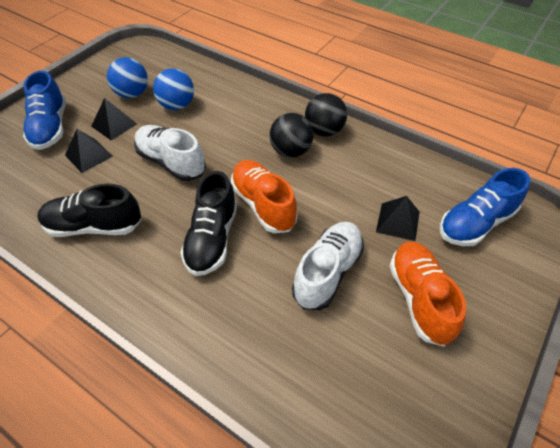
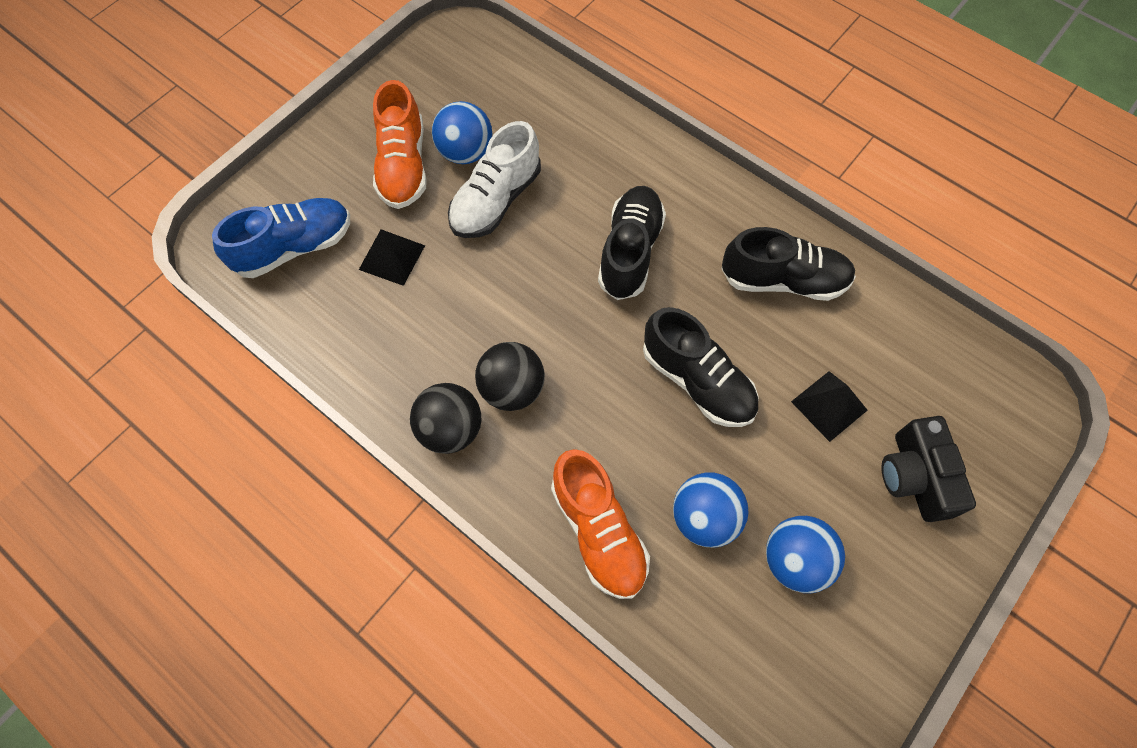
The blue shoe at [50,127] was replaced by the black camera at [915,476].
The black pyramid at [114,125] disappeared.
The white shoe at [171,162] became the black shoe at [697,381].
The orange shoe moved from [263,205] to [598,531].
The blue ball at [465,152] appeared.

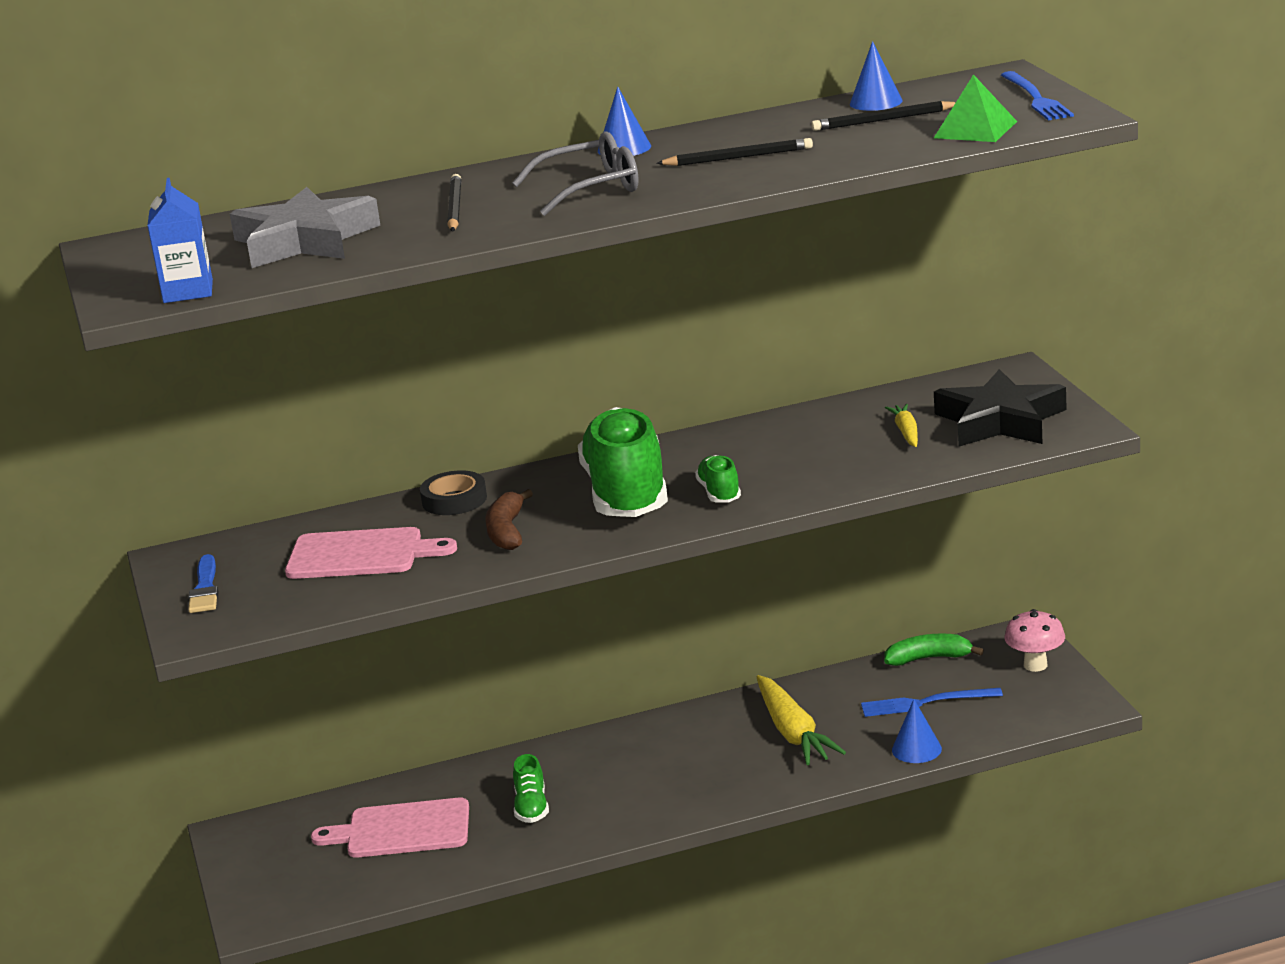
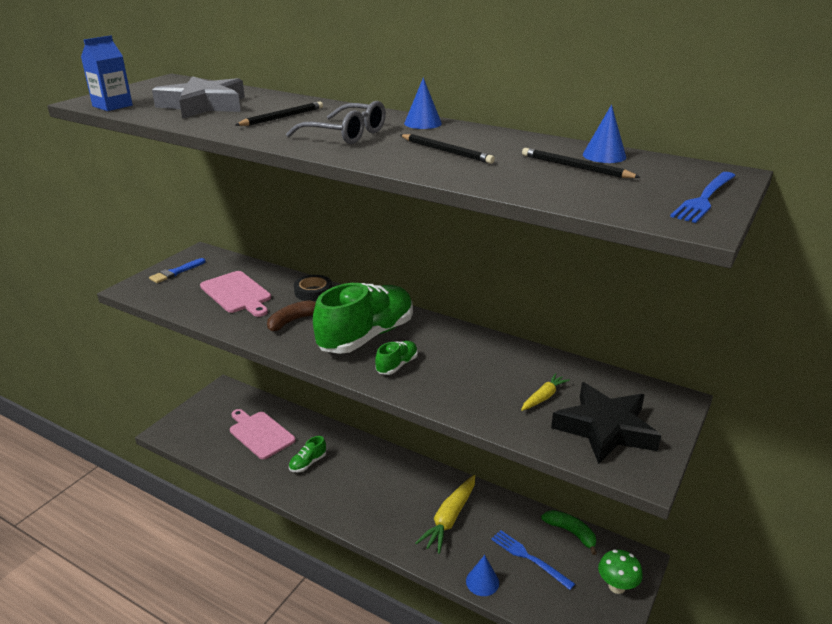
The green pyramid at [975,129] disappeared.
The pink mushroom at [1035,665] became the green mushroom at [616,586].

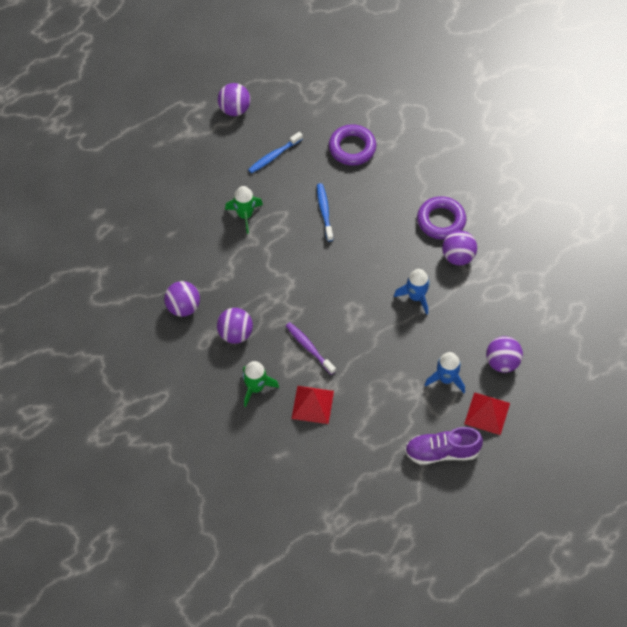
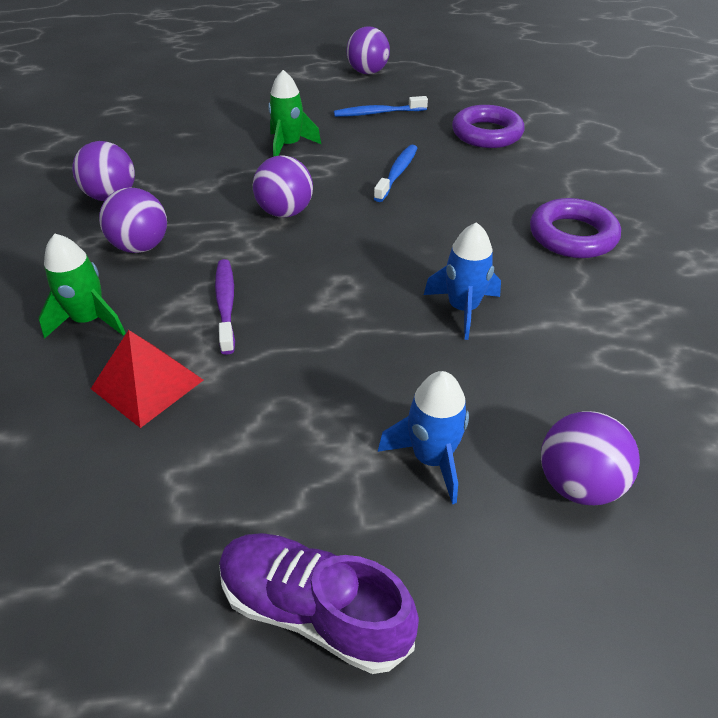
The purple ball moved from [458,257] to [285,212].
The red pyramid at [487,413] disappeared.

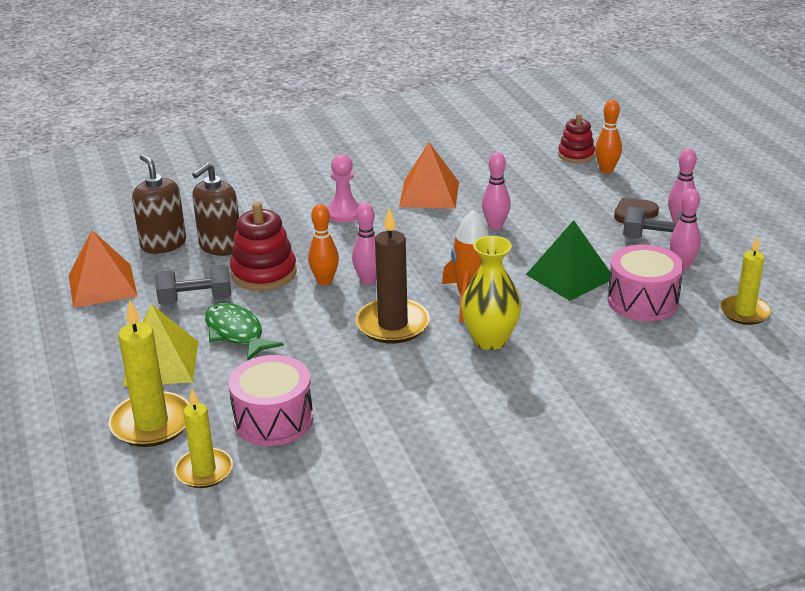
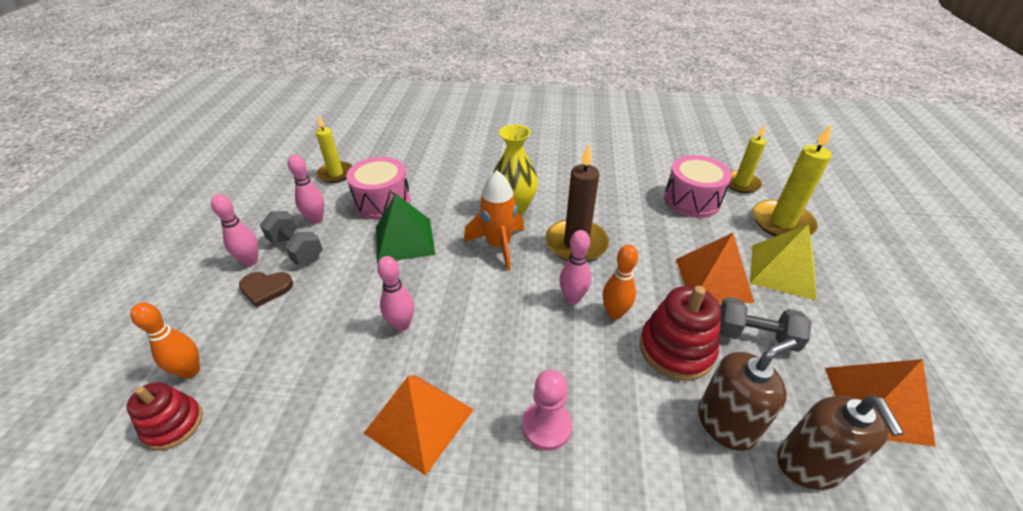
The green fish at [236,333] was replaced by the orange pyramid at [713,280].

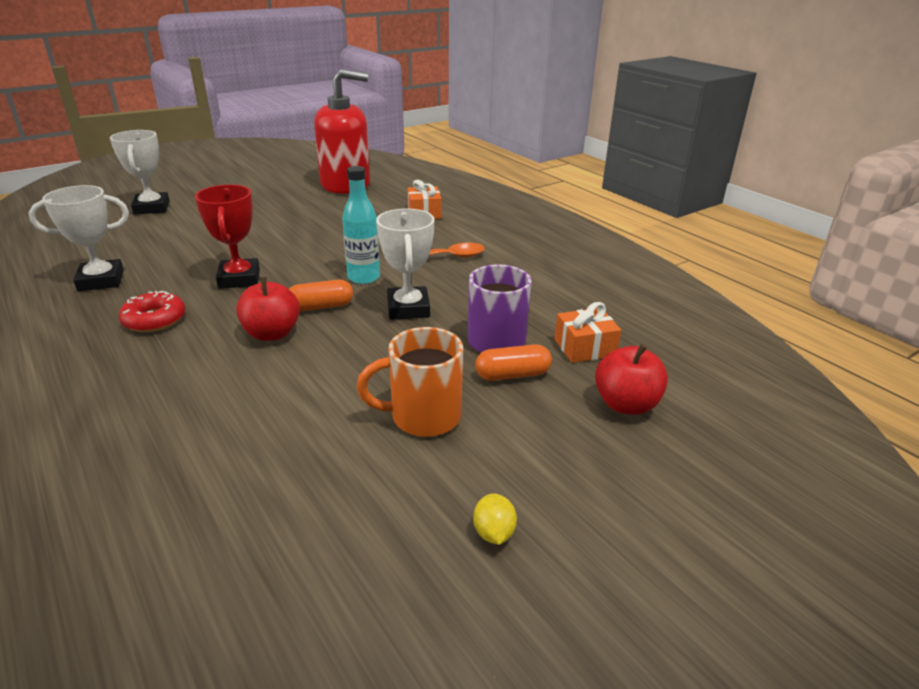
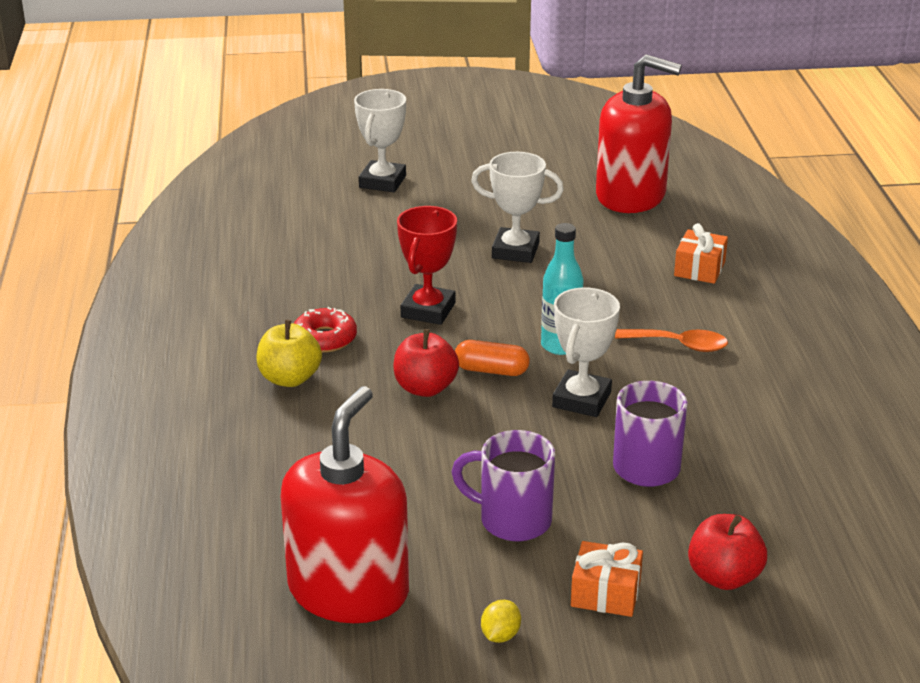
The white trophy moved from [101,280] to [515,251].
The orange mug at [423,417] became the purple mug at [512,520].
The orange capsule at [512,375] disappeared.
The orange gift moved from [584,347] to [605,593].
The yellow apple at [290,378] appeared.
The red soap dispenser at [348,590] appeared.

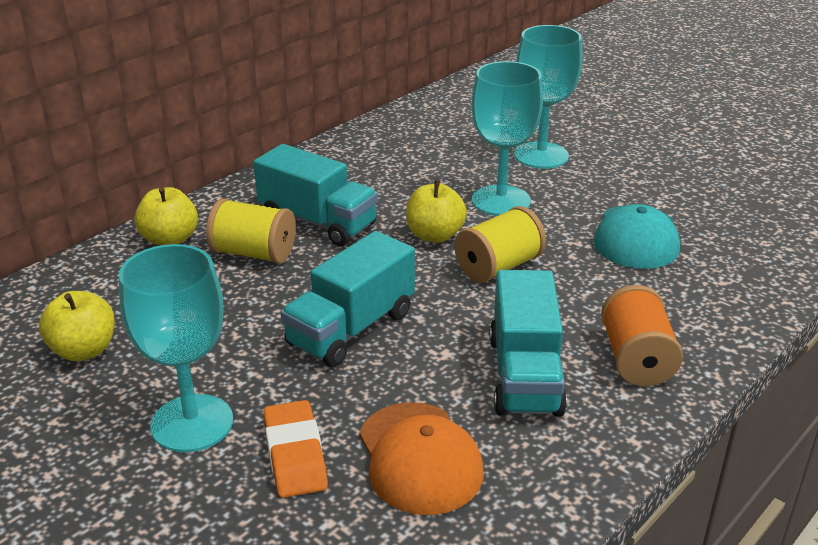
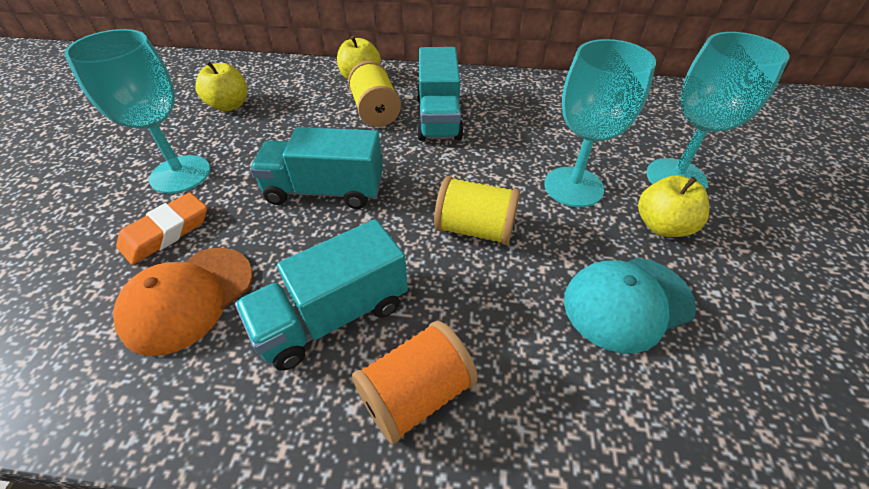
The yellow apple moved from [434,235] to [662,226].

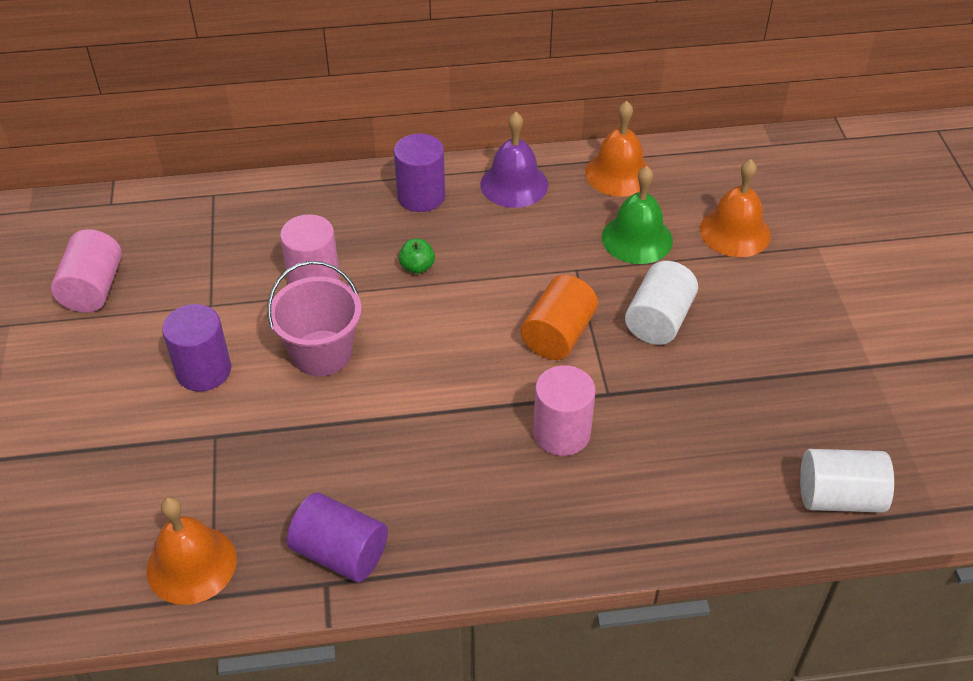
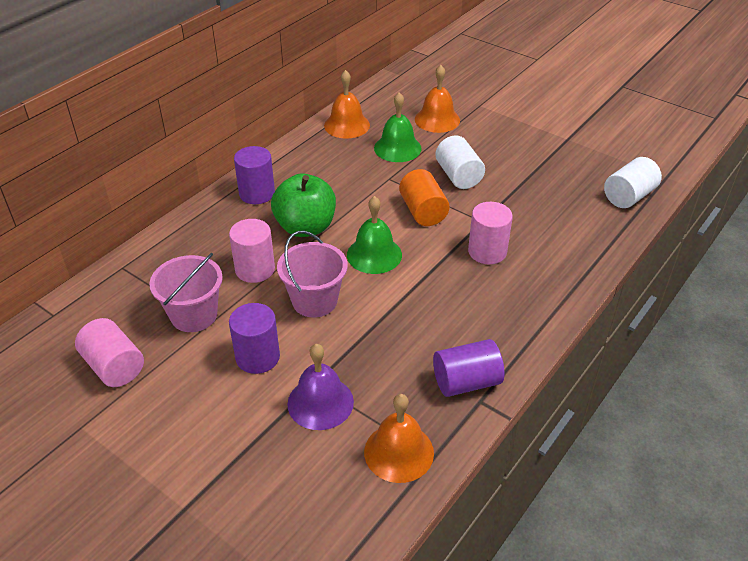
The green apple at [417,267] changed to 2.41 times the size.
The purple bell moved from [514,184] to [320,402].
The pink bucket at [194,315] appeared.
The green bell at [374,254] appeared.

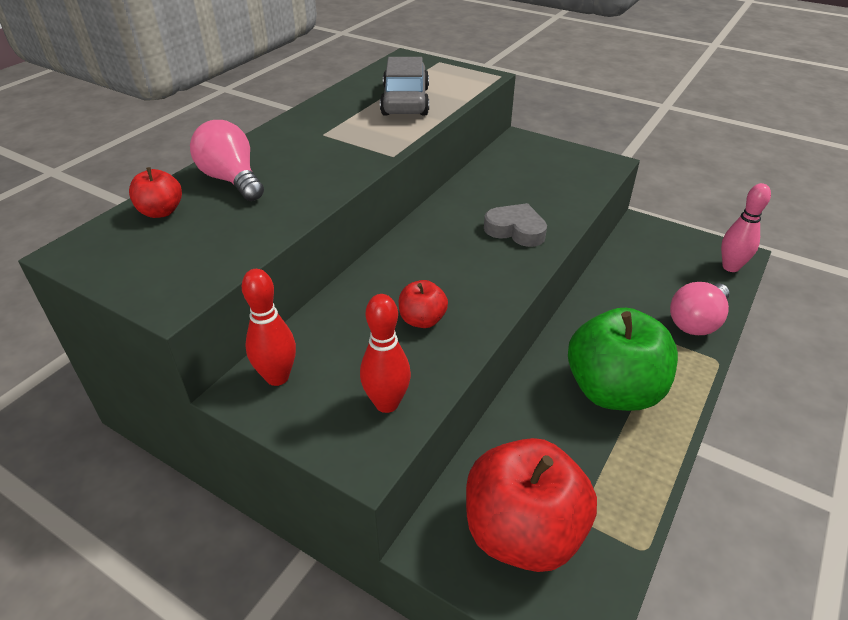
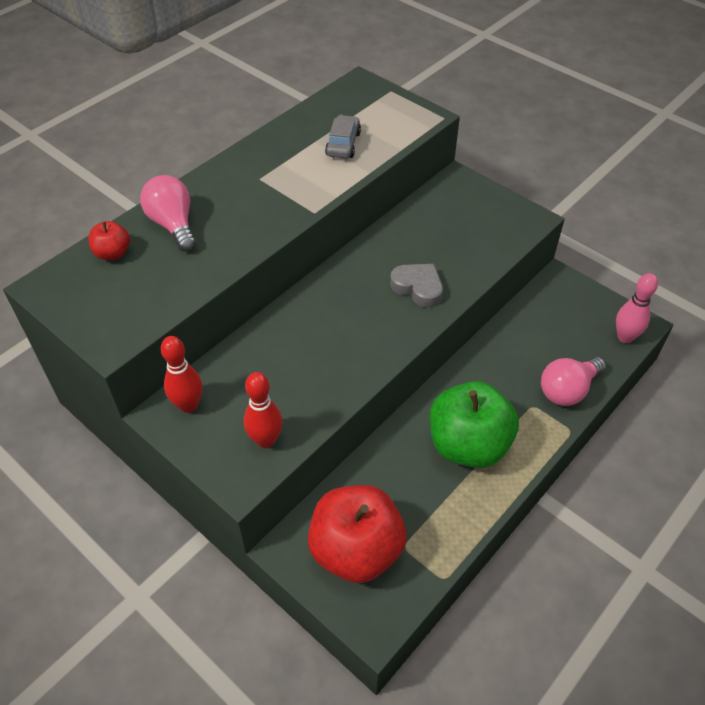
The grey car at [405,101] changed to 0.65 times the size.
The red apple at [422,320] disappeared.

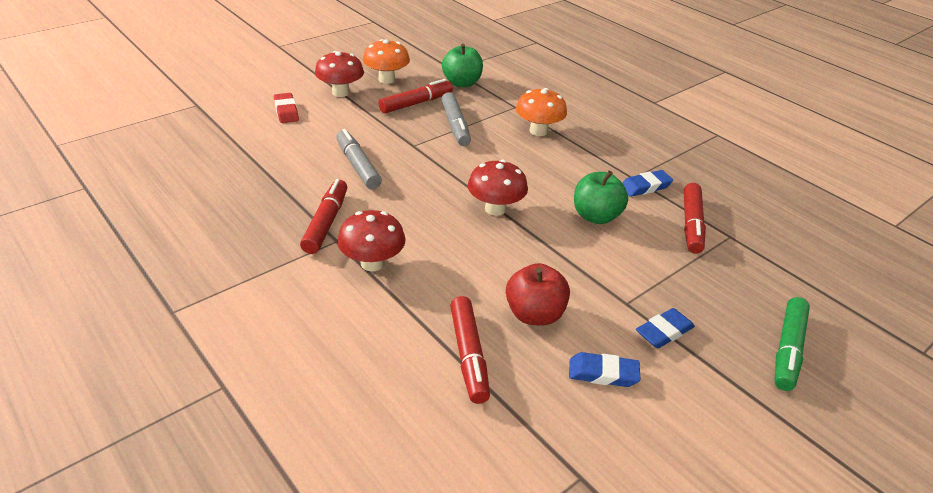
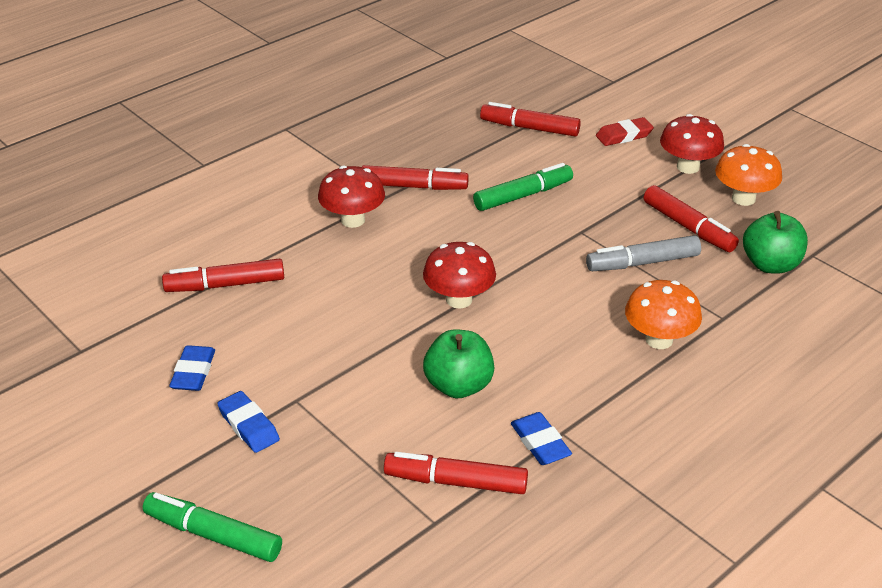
The grey marker at [358,166] became the green marker at [523,195].
The red apple at [534,314] disappeared.
The red marker at [529,128] appeared.

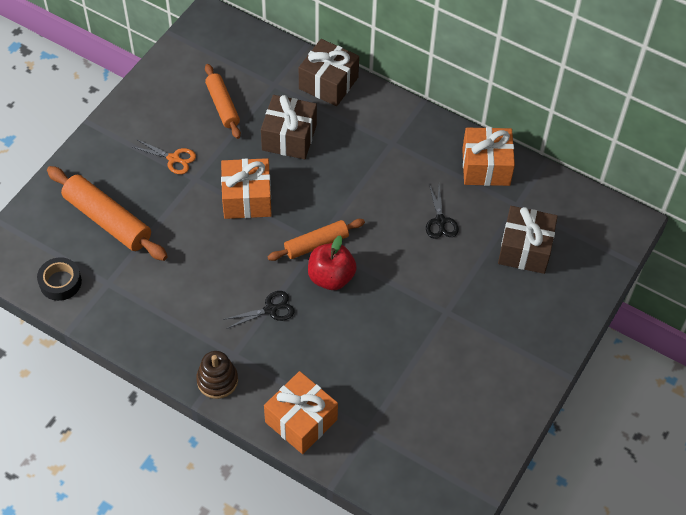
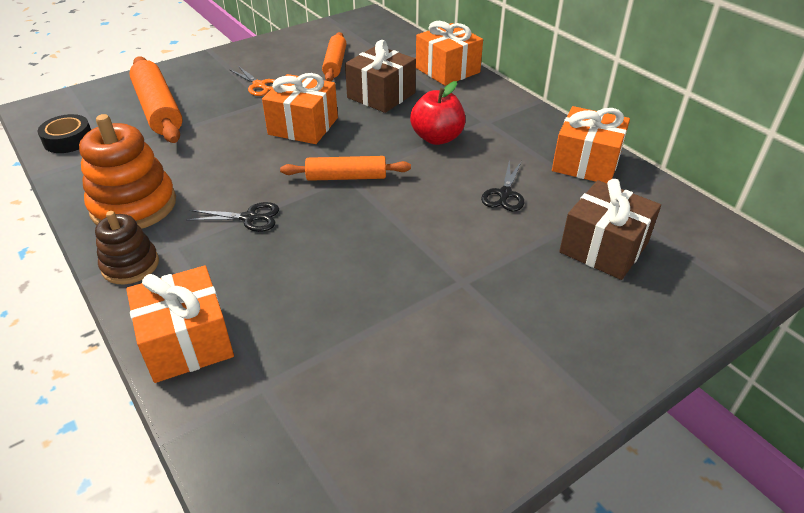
The brown gift at [328,83] became the orange gift at [447,70].
The red apple moved from [331,277] to [437,138].
The orange stacking toy at [134,206] appeared.

